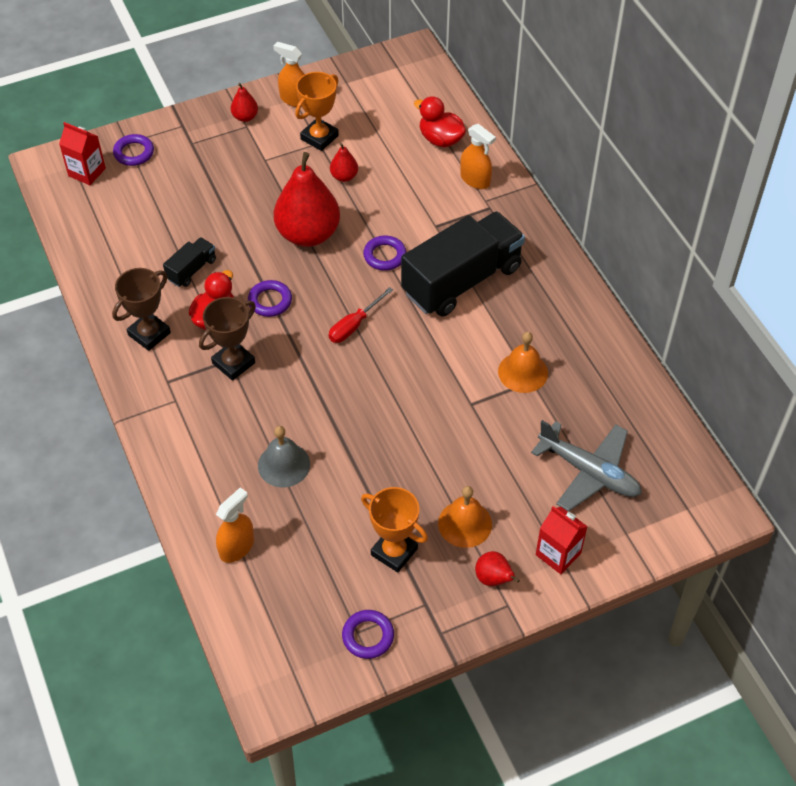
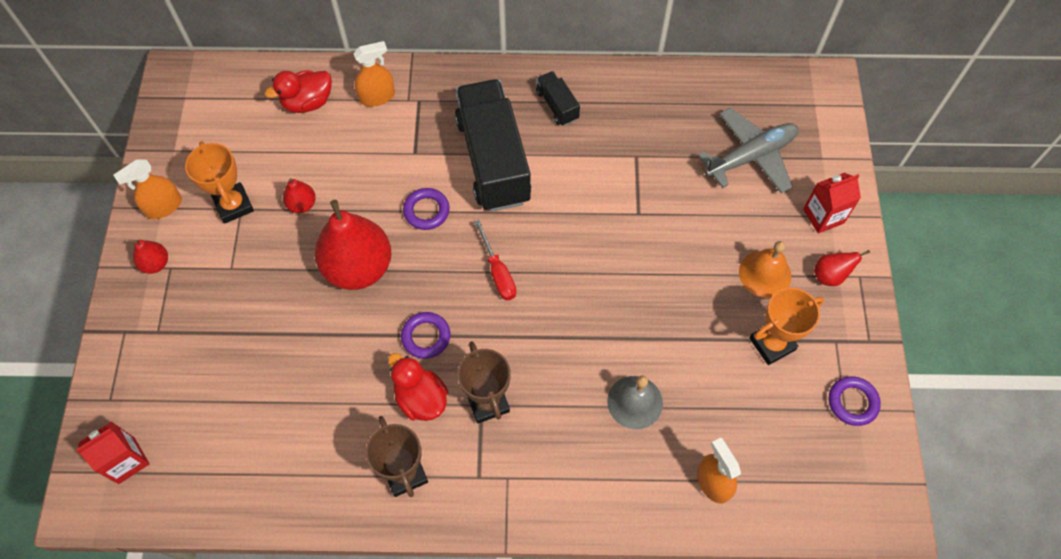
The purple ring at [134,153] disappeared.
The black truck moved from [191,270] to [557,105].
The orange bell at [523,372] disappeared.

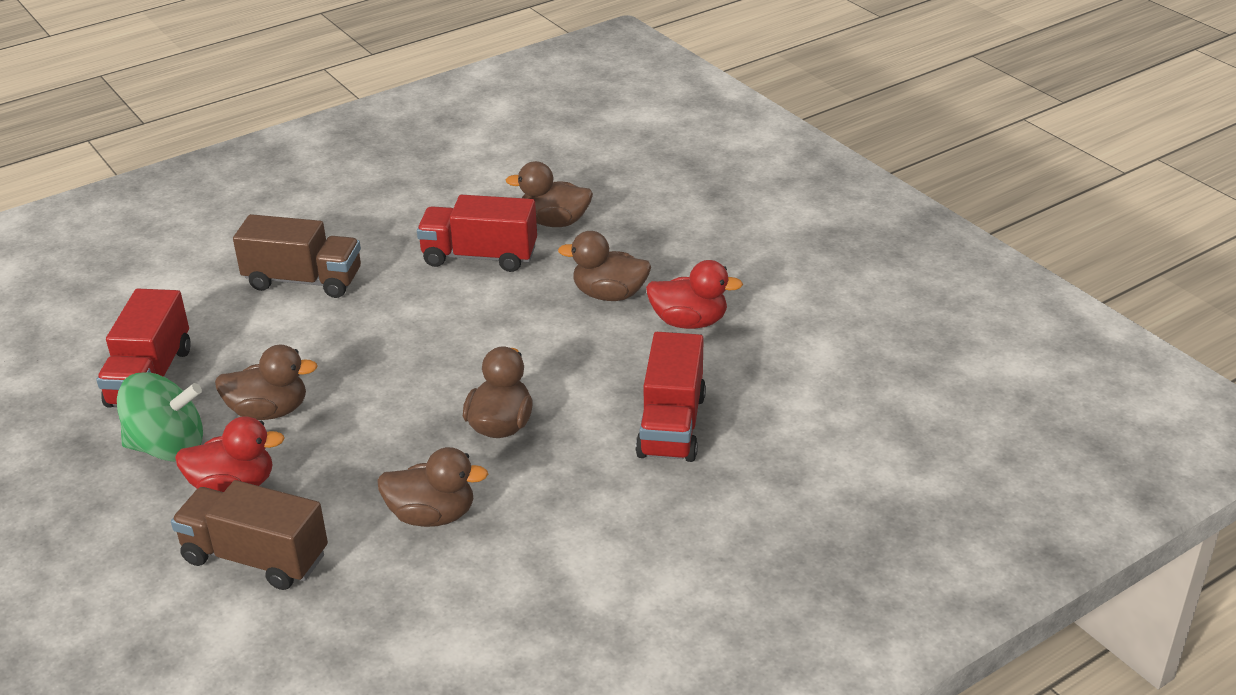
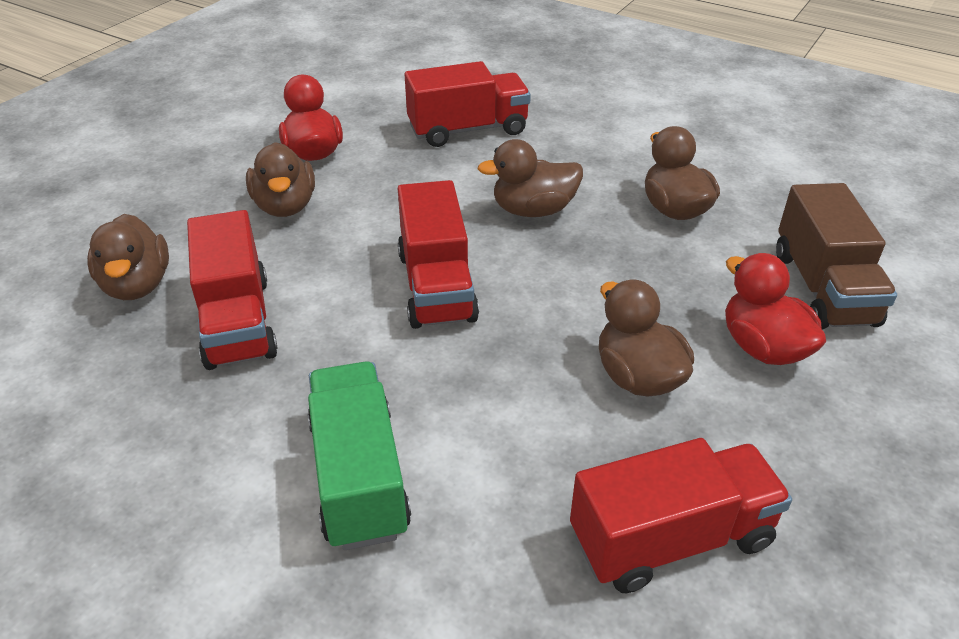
The green spinning top at [168,447] disappeared.
The brown truck at [303,281] became the green truck at [359,477].
The red truck at [436,286] appeared.

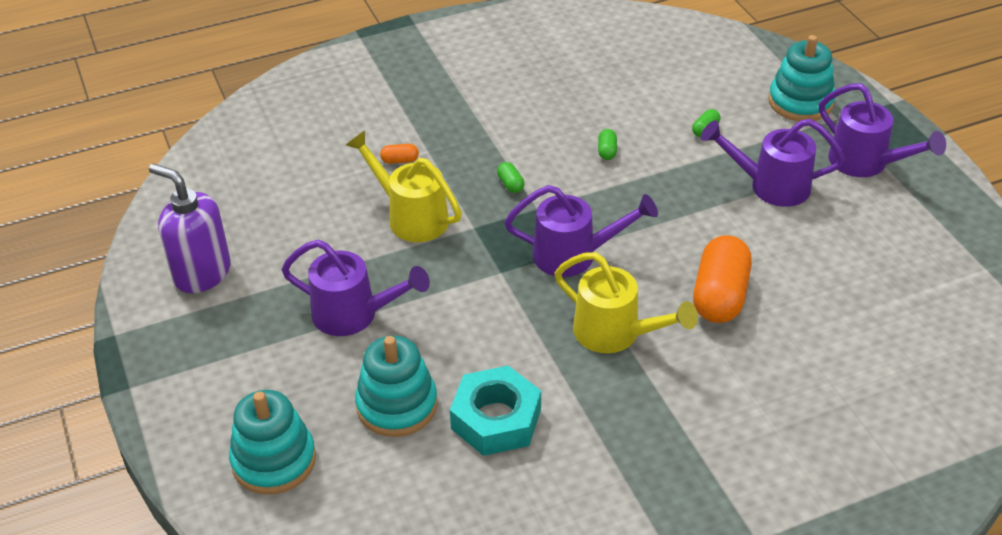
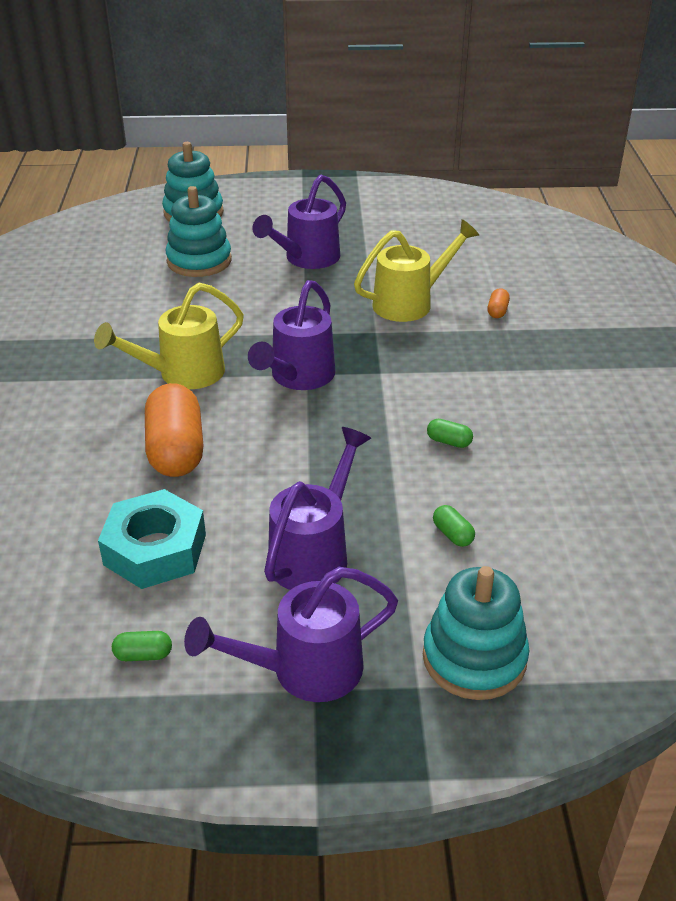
The purple soap dispenser at [202,273] disappeared.
The turquoise nut moved from [496,419] to [155,549].
The green capsule moved from [510,184] to [143,655].
The orange capsule at [720,296] turned 45 degrees clockwise.

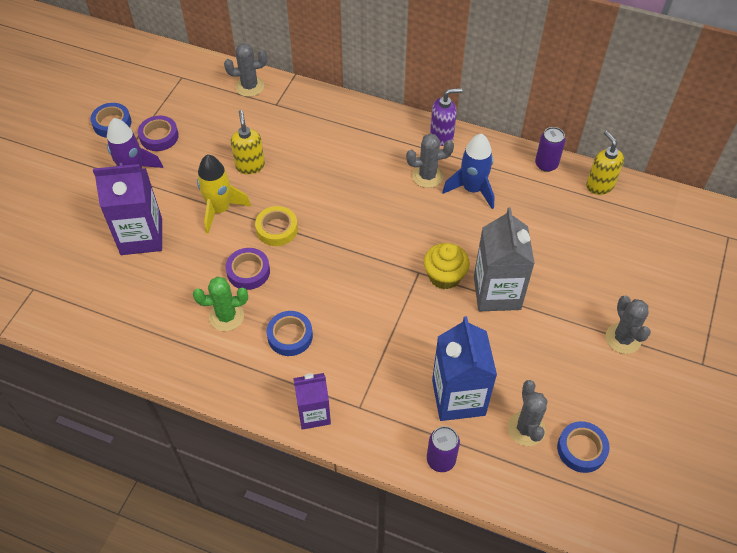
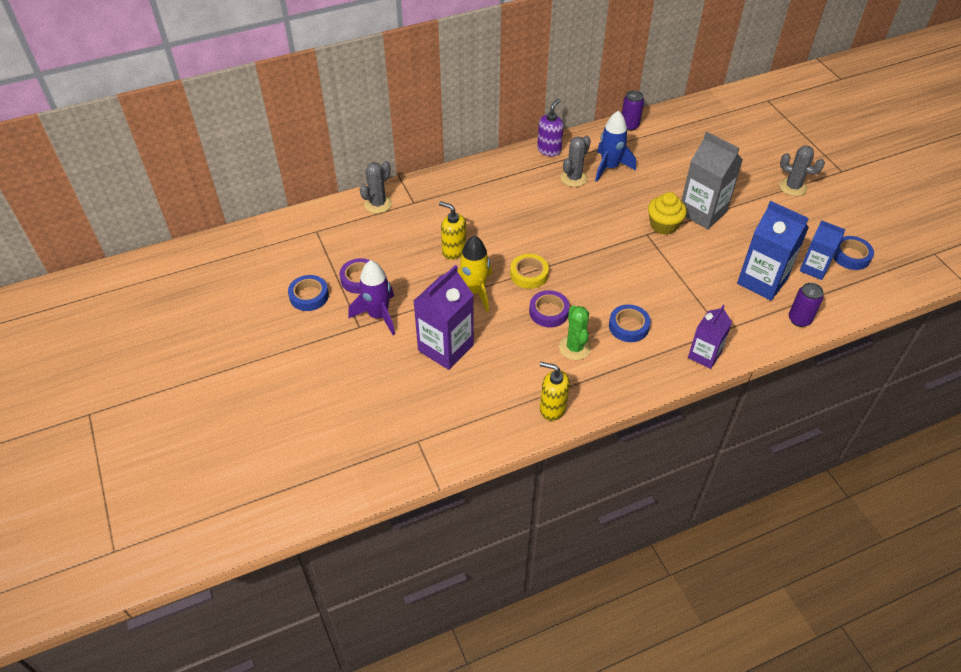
The green cactus at [226,316] turned 45 degrees counterclockwise.
The grey cactus at [526,428] was replaced by the blue carton at [814,268].
The yellow soap dispenser moved from [599,185] to [552,408].

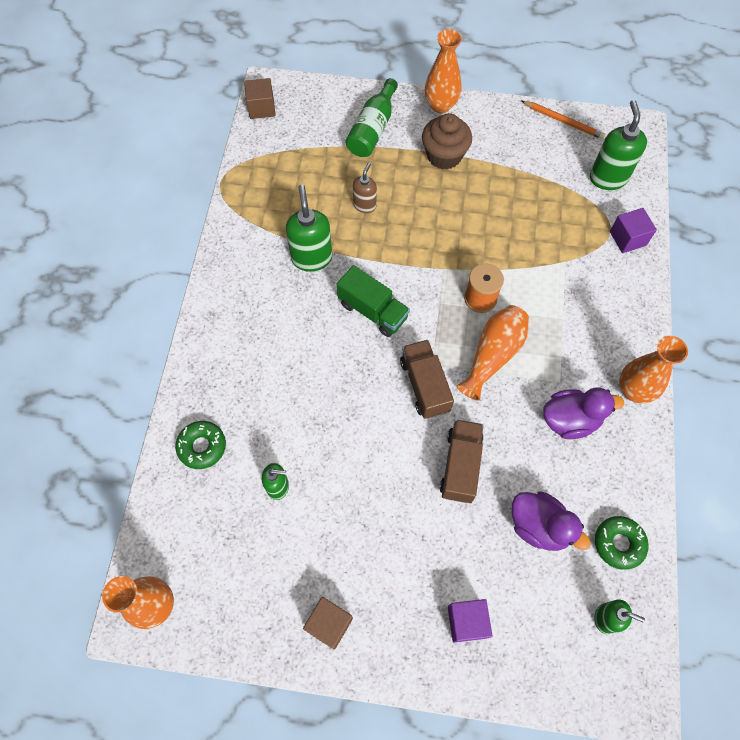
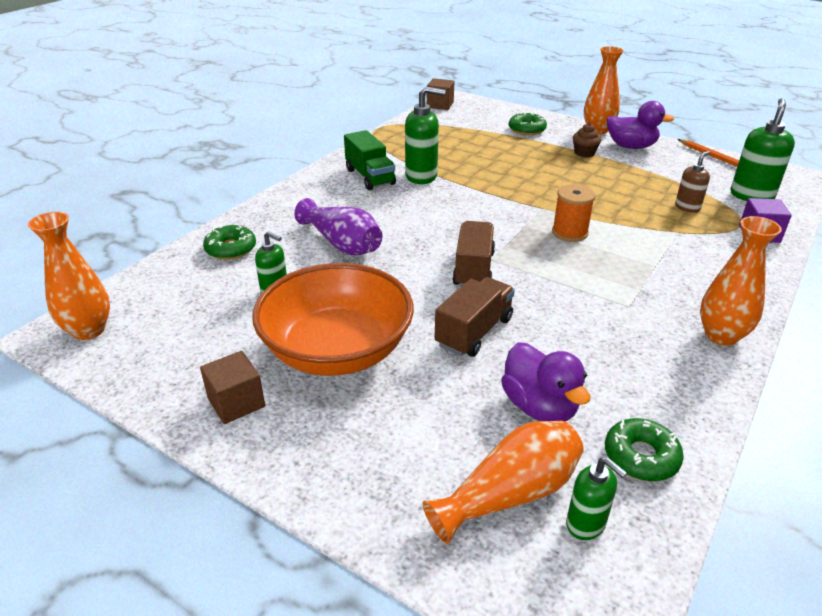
The green soap dispenser at [312,258] turned 75 degrees clockwise.
The green truck moved from [373,311] to [370,177].
The green bottle at [372,129] was replaced by the green donut at [527,129].
The brown soap dispenser moved from [365,205] to [687,207].
The brown cupcake at [444,156] changed to 0.58 times the size.
The purple cube at [467,622] disappeared.
The orange vase moved from [493,355] to [510,494].
The purple duck moved from [570,420] to [631,146].
The orange bowl at [337,350] appeared.
The purple vase at [342,244] appeared.

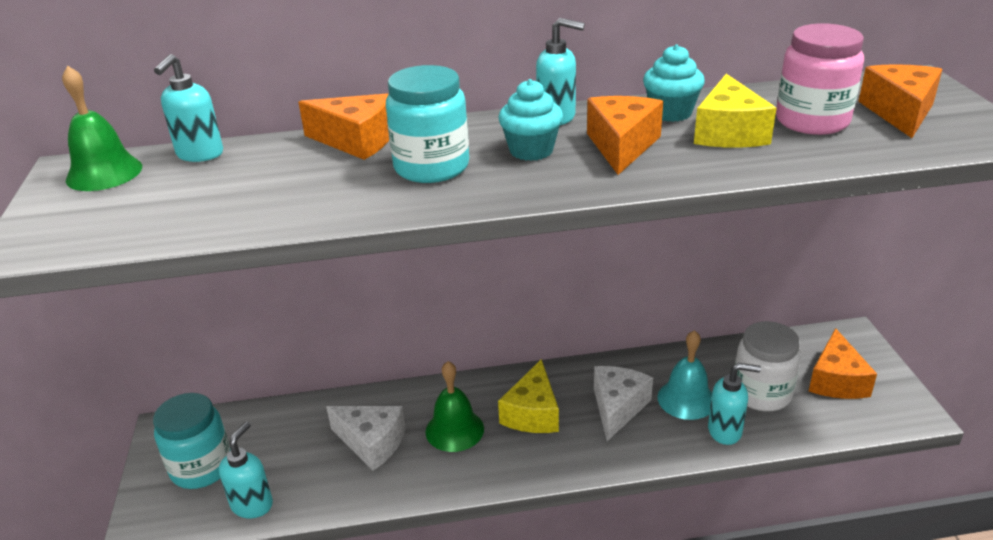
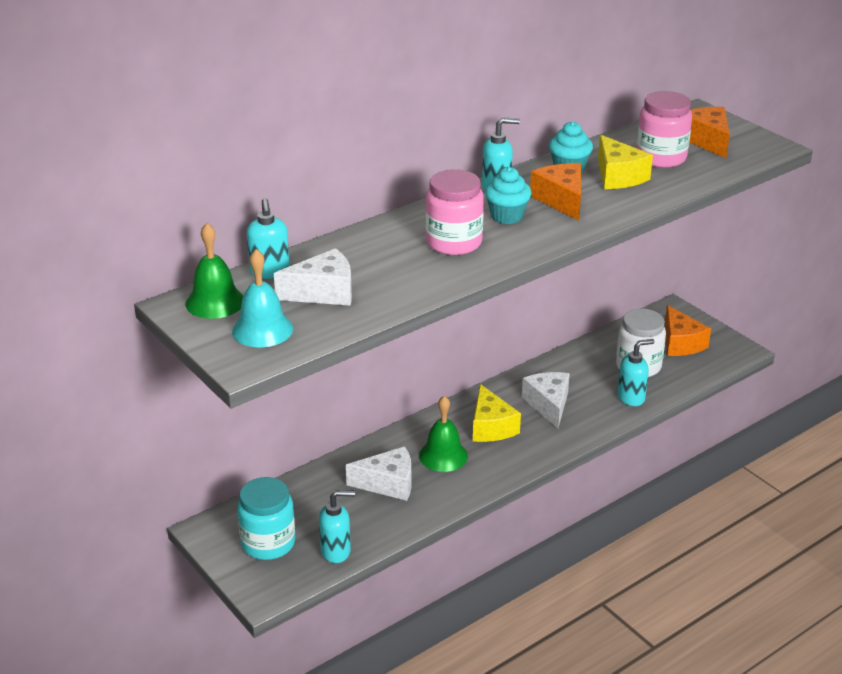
The turquoise soap dispenser at [252,504] turned 90 degrees clockwise.
The orange cheese at [356,141] disappeared.
The turquoise jar at [431,167] became the pink jar at [454,242].
The turquoise bell moved from [686,399] to [262,329].
The white cheese at [323,292] appeared.

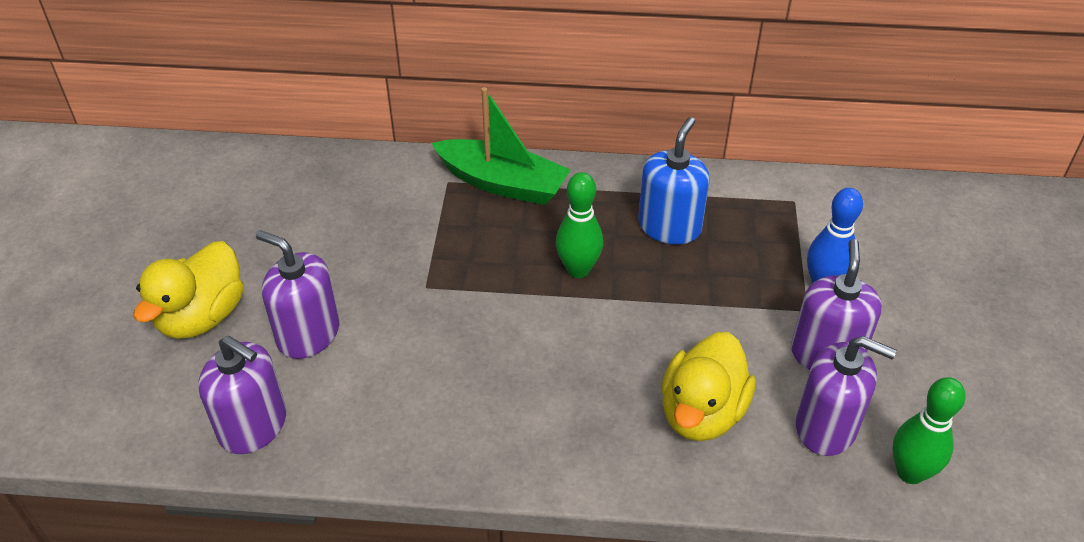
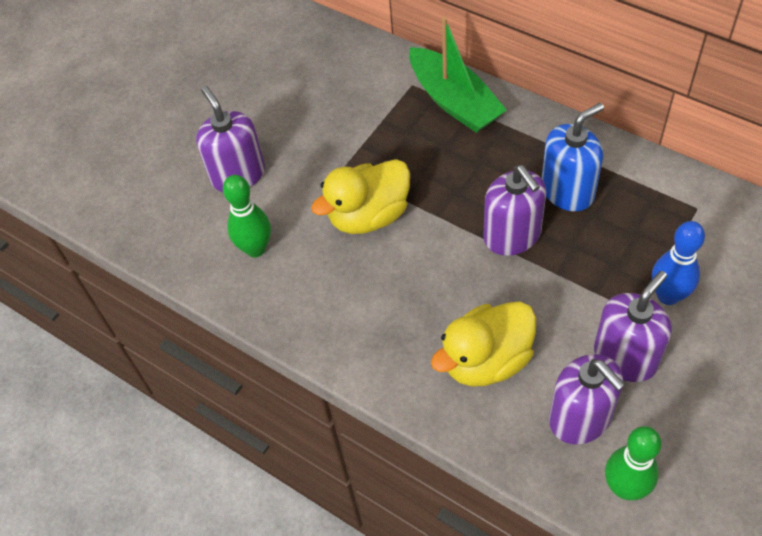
The yellow duck moved from [202,316] to [369,216].
The purple soap dispenser moved from [253,426] to [512,235].
The green bowling pin moved from [578,269] to [255,249].

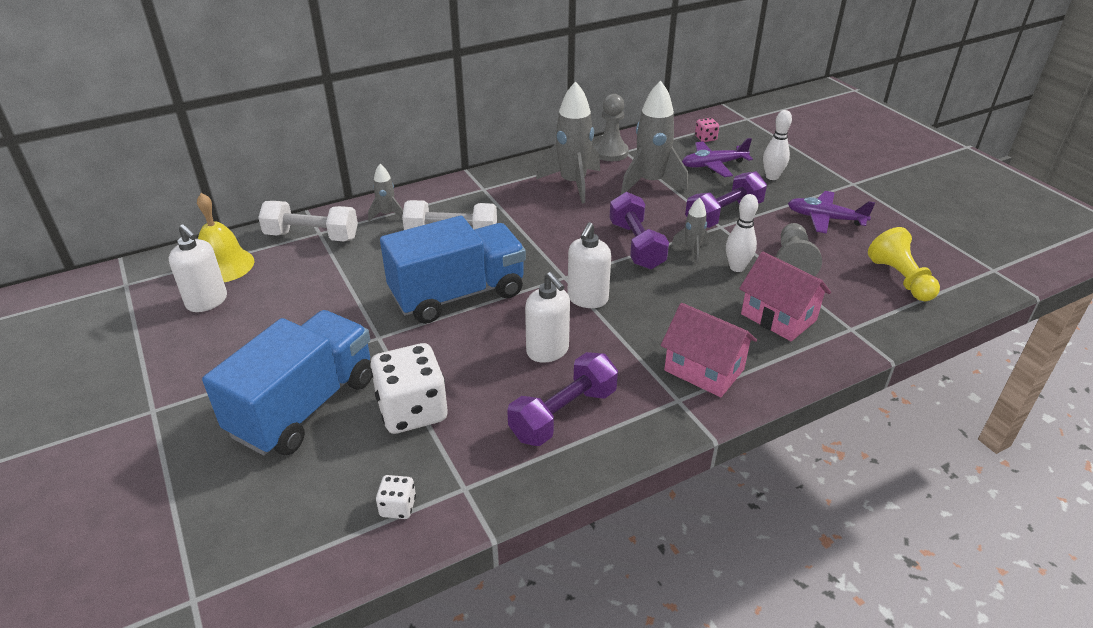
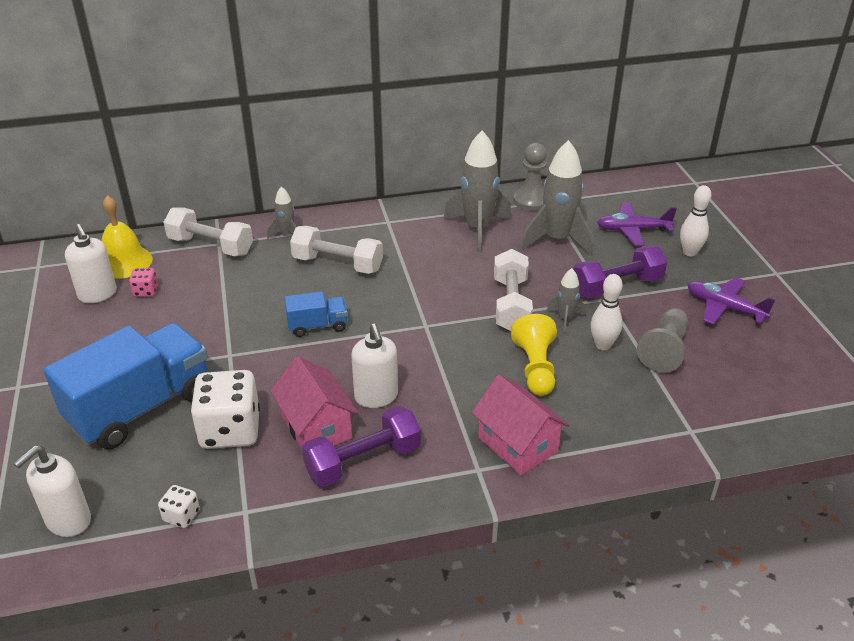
The blue truck at [458,294] changed to 0.47 times the size.
The white soap dispenser moved from [587,299] to [68,521].
The purple dumbbell at [636,245] became the white dumbbell at [511,304].
The pink dice moved from [705,138] to [146,291].
The pink house moved from [778,317] to [316,427].
The yellow pawn moved from [900,279] to [535,368].

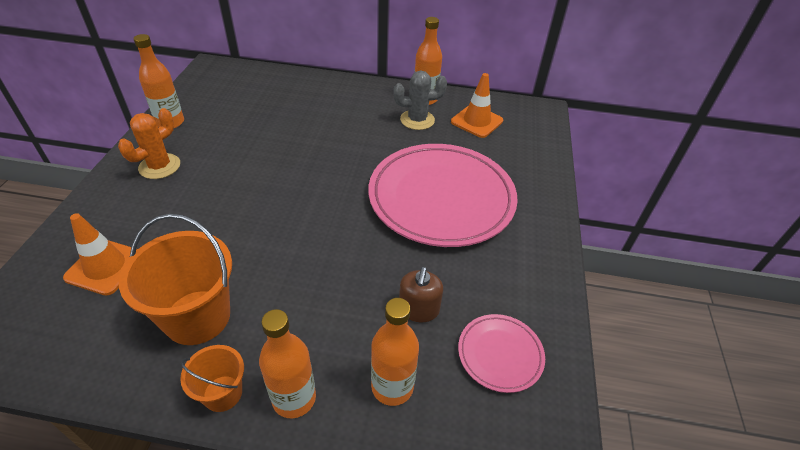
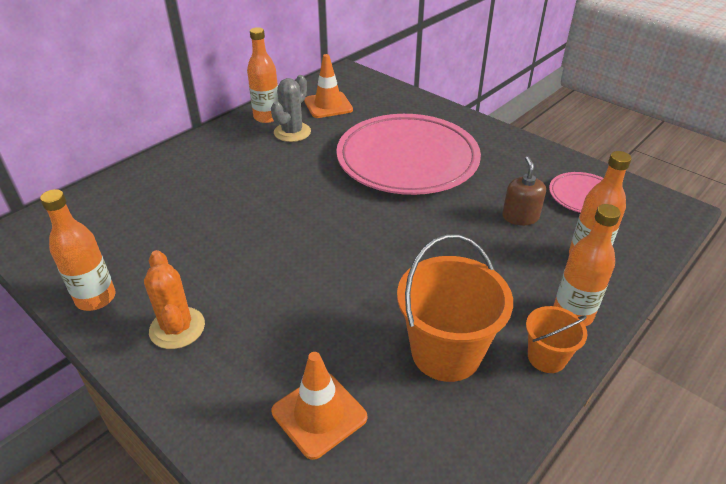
The brown soap dispenser at [418,309] turned 135 degrees counterclockwise.

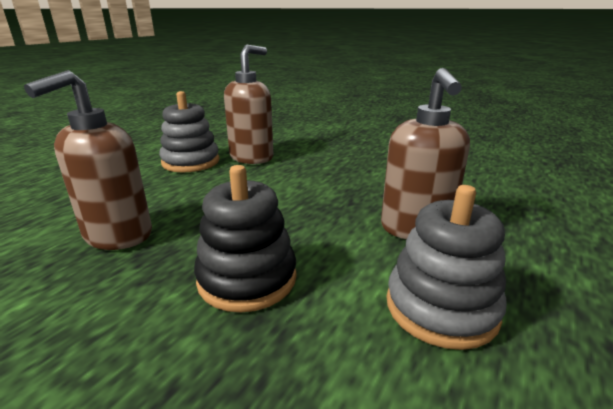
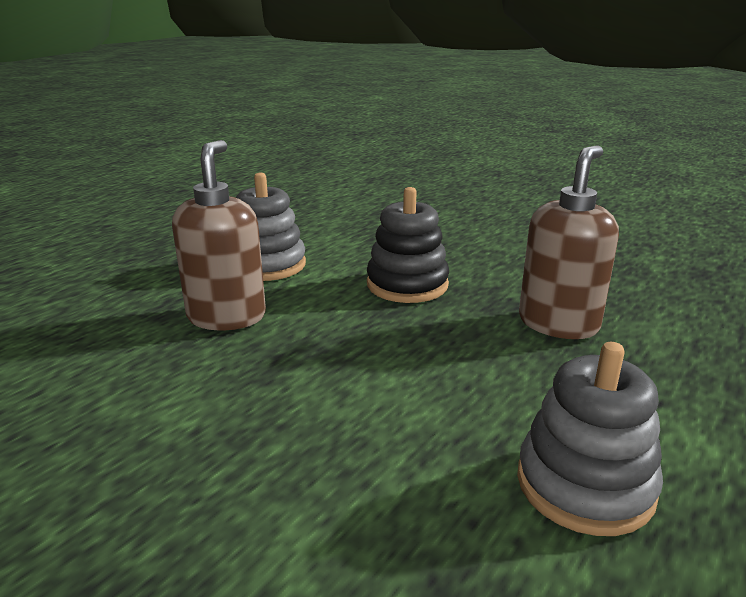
The brown soap dispenser at [252,157] disappeared.

